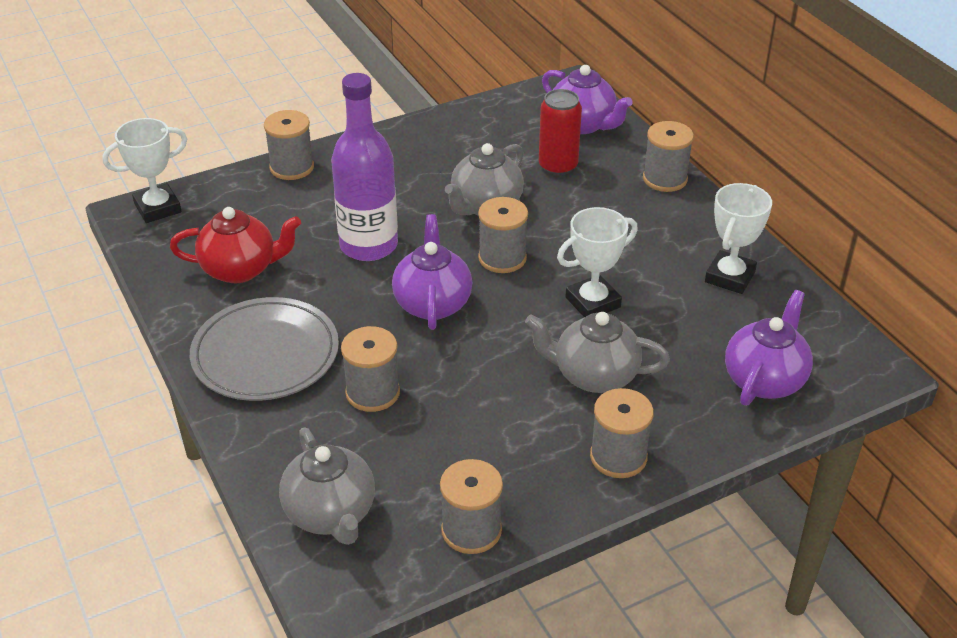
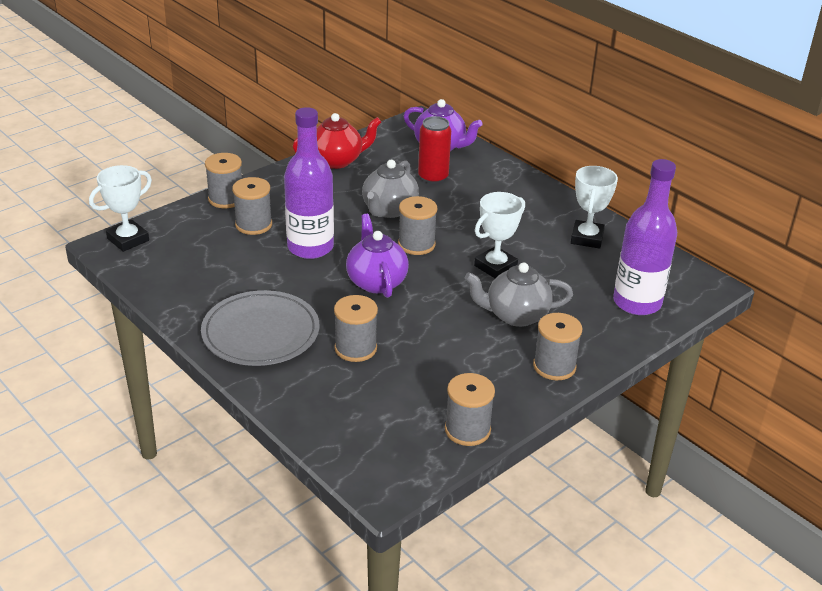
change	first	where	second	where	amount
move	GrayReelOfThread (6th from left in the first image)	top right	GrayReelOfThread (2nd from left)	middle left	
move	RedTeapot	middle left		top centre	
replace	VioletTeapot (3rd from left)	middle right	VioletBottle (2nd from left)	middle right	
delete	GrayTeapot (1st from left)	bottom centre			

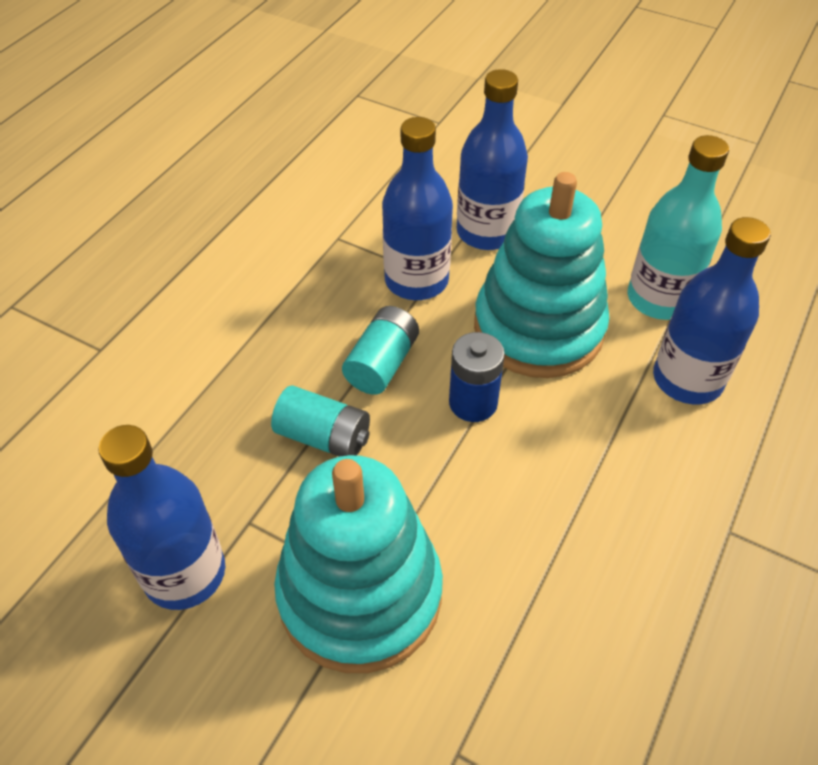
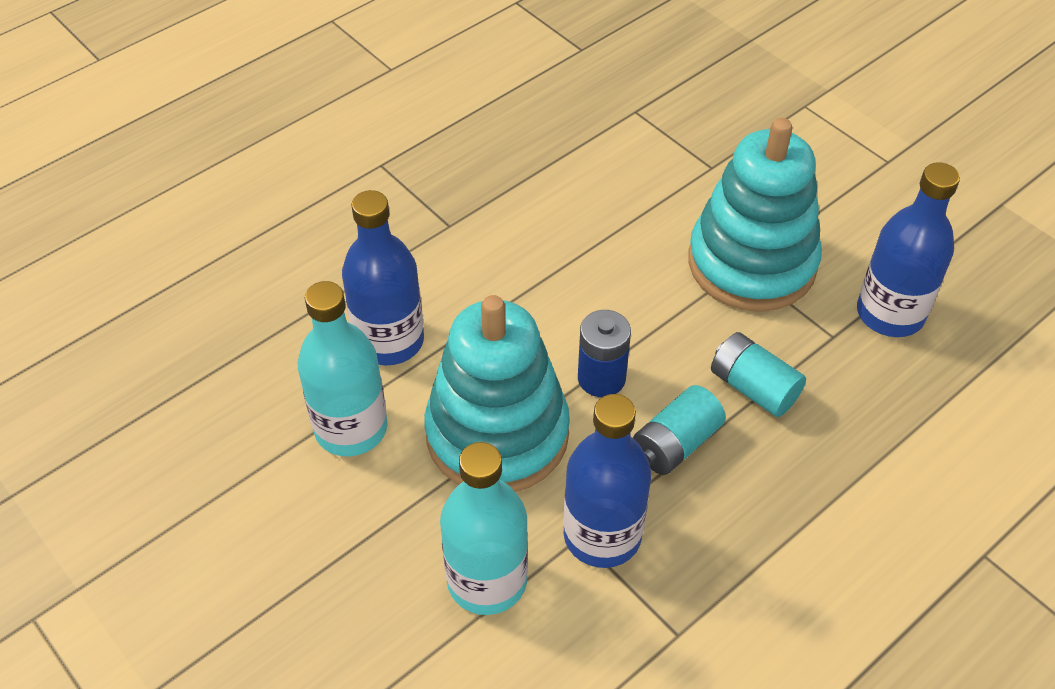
change	first	where	second	where	amount
recolor	RoyalBlueBottle (3rd from left)	top centre	AquaBottle (2nd from left)	bottom centre	

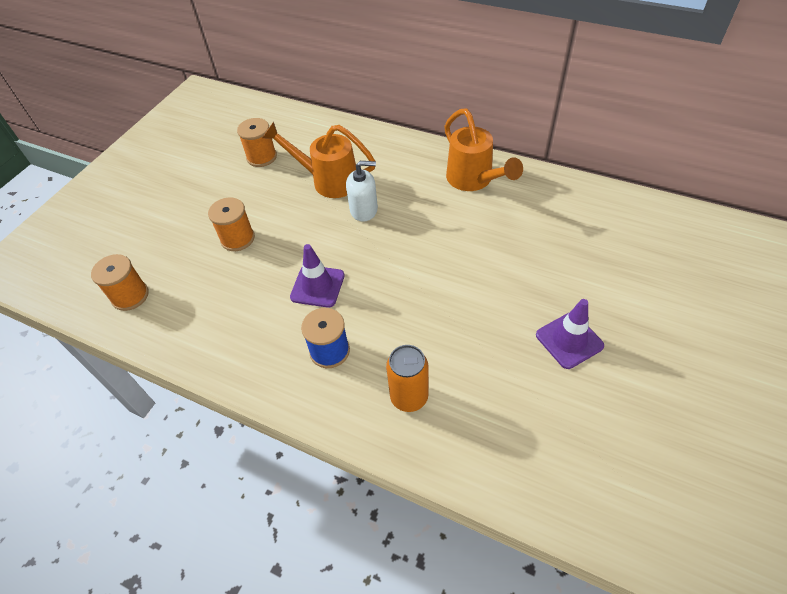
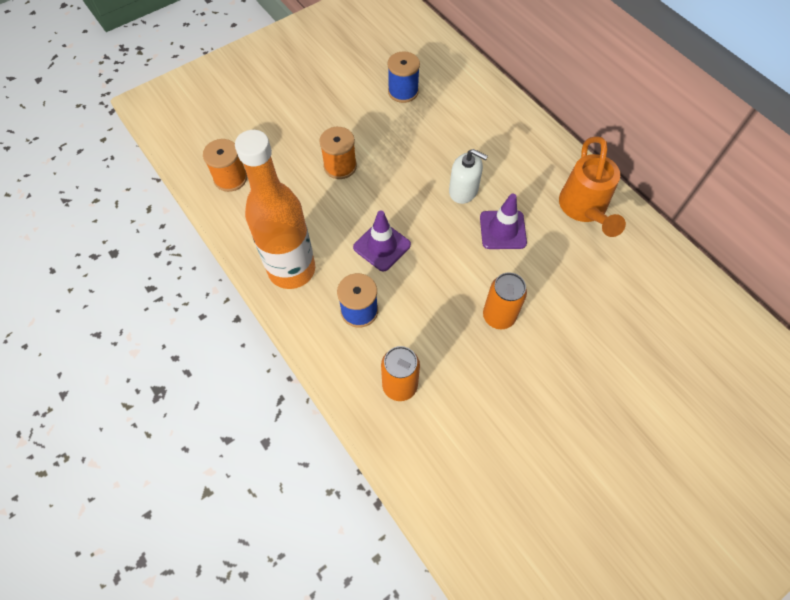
change	first	where	second	where	amount
recolor	OrangeReelOfThread (3rd from left)	top left	RoyalBlueReelOfThread (2nd from left)	top centre	
delete	OrangeSprinklingCan (1st from left)	top centre			
move	VioletTrafficCone (2nd from left)	middle right		centre	
insert			OrangeBottle	centre	
insert			OrangeTin (2nd from left)	centre	

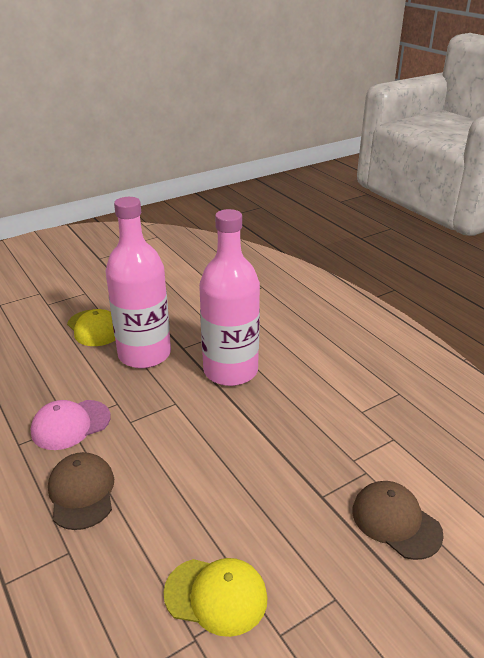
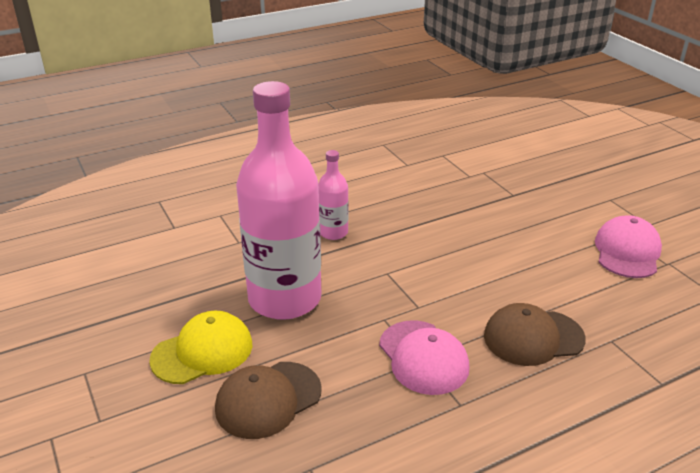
change	first	where	second	where	amount
resize	RosePinkBottle (2nd from left)	centre		centre	x0.45
move	BrownPeakedCap (2nd from left in the first image)	bottom right	BrownPeakedCap (1st from left)	bottom centre	
recolor	BrightYellowPeakedCap (2nd from left)	bottom centre	RosePinkPeakedCap (2nd from left)	middle right	

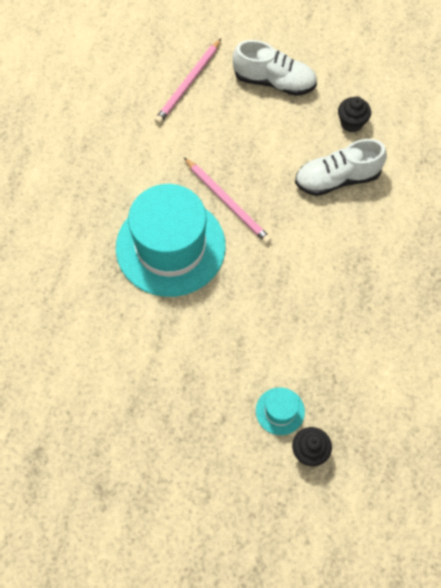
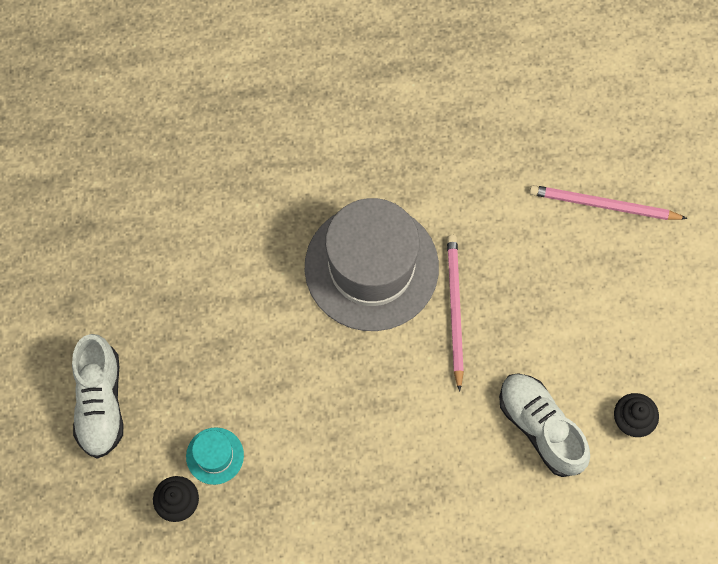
change	first	where	second	where	amount
move	PureWhiteSneaker (1st from left)	top centre		bottom left	
rotate	RosePinkPencil (2nd from left in the first image)	centre	RosePinkPencil (1st from left)	centre	150 degrees clockwise
recolor	AquaHat (1st from left)	centre	GrayHat	centre	

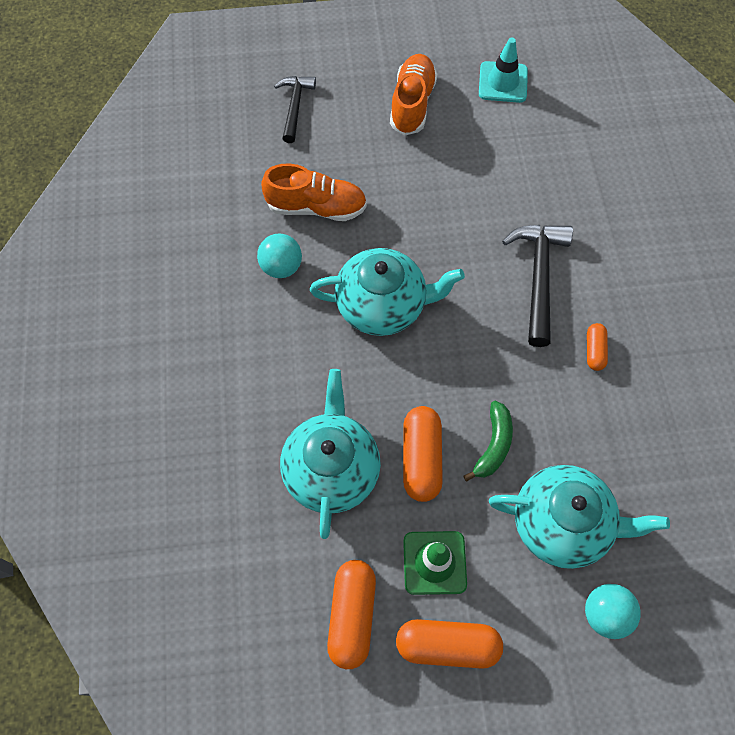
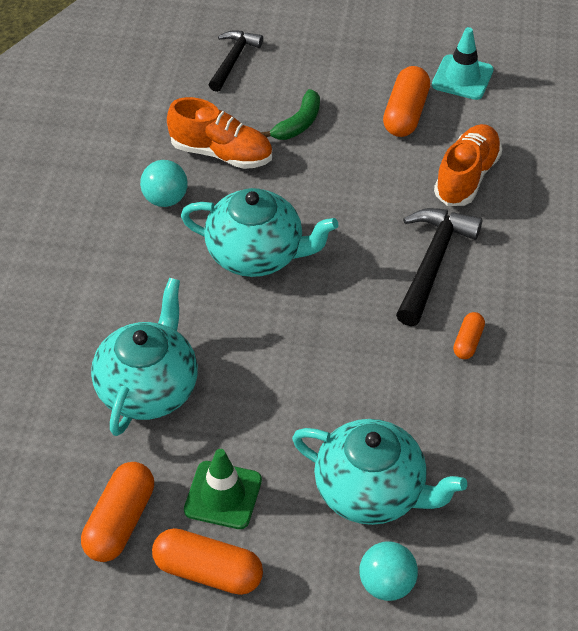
change	first	where	second	where	amount
move	OrangeSneaker (2nd from left)	top centre		top right	
move	EmeraldToyBanana	centre		top centre	
move	OrangeCapsule (2nd from left in the first image)	centre	OrangeCapsule (3rd from left)	top right	

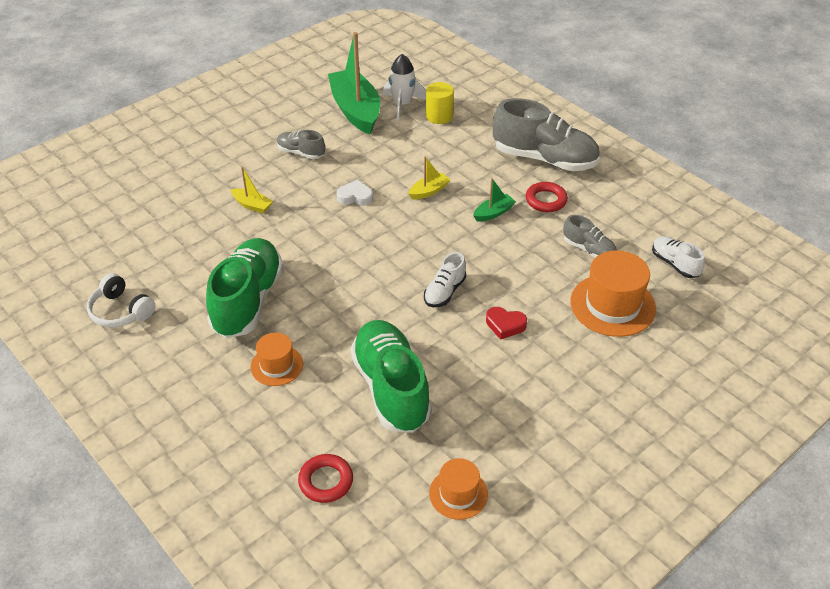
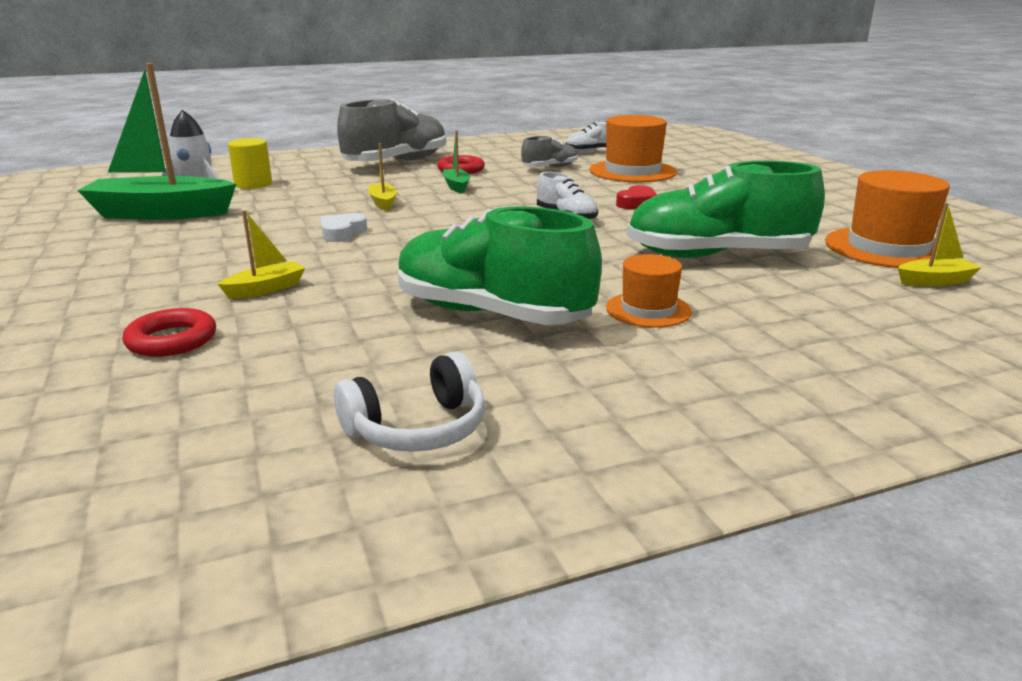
change	first	where	second	where	amount
delete	GraySneaker (1st from left)	top centre			
move	RedHoop (1st from left)	bottom centre		middle left	
resize	OrangeHat (2nd from left in the first image)	bottom centre	OrangeHat (3rd from left)	top right	x1.71
insert			BrightYellowSailboat (3rd from left)	middle right	

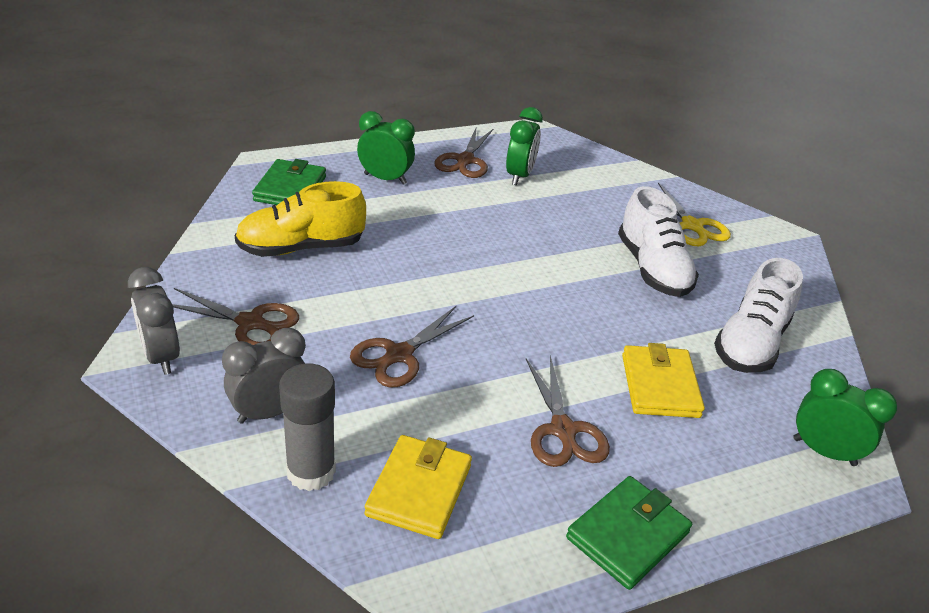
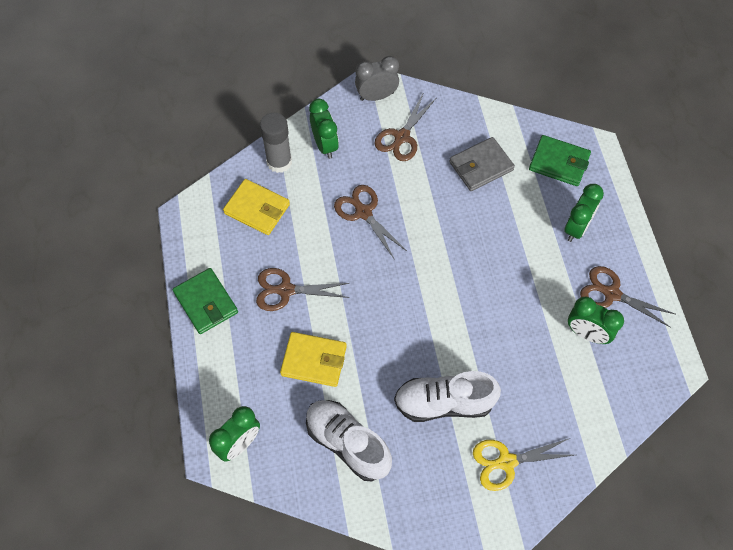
change	first	where	second	where	amount
replace	BrightYellowSneaker	middle left	GrayCardWallet	top centre	
recolor	GrayBedsideClock (2nd from left)	middle left	EmeraldBedsideClock (2nd from left)	top centre	

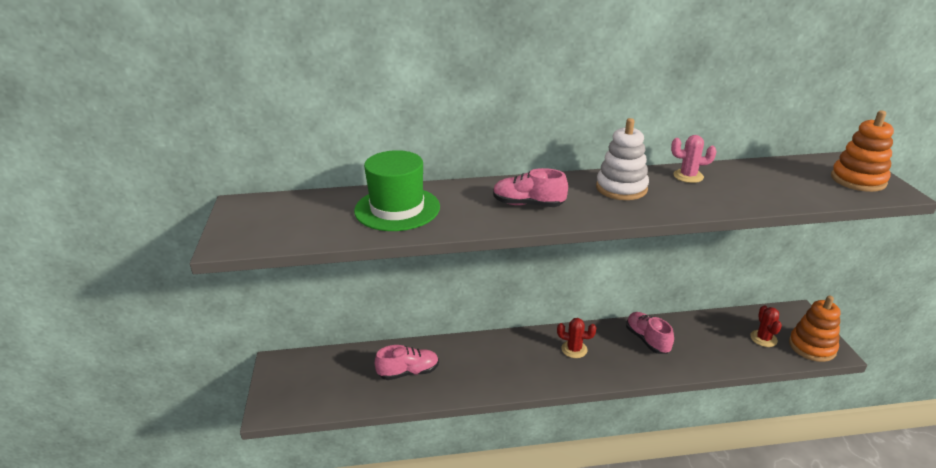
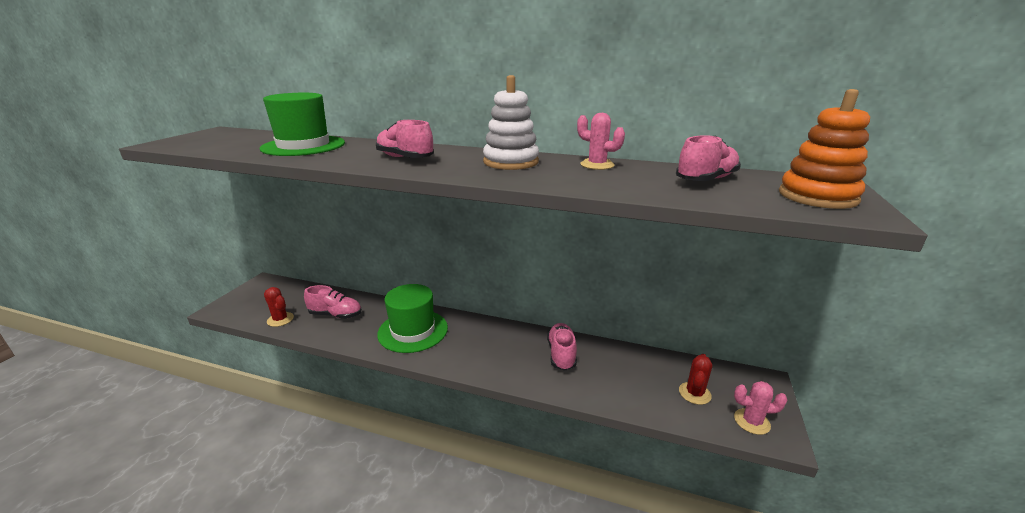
change	first	where	second	where	amount
replace	OrangeStackingRings (1st from left)	bottom right	RosePinkSaguaroCactus (2nd from left)	bottom right	
move	RedSaguaroCactus (1st from left)	bottom centre		middle left	
insert			RosePinkSneaker (4th from left)	top right	
insert			EmeraldHat (2nd from left)	centre	

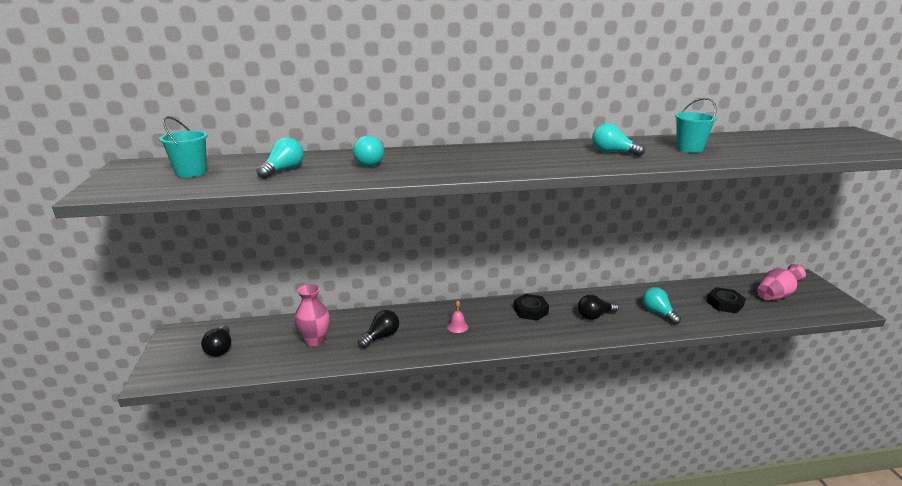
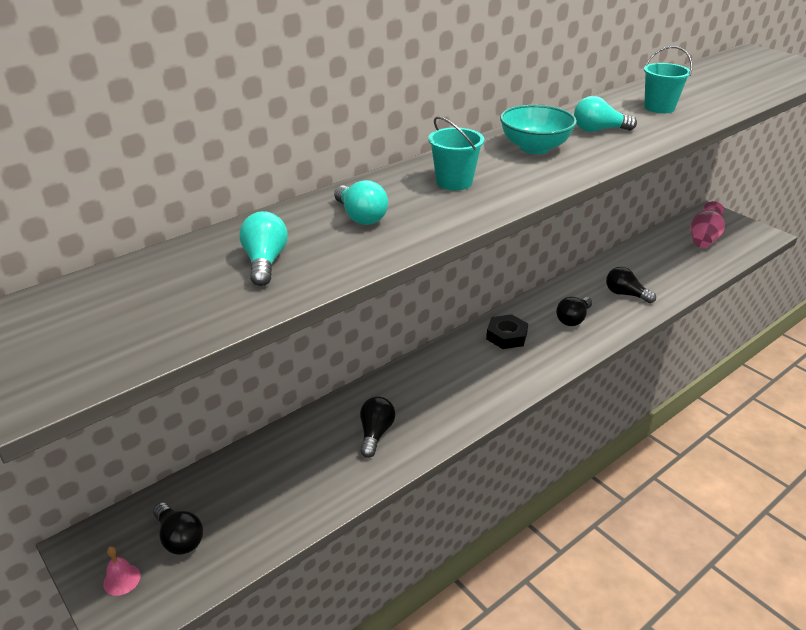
change	first	where	second	where	amount
move	AquaSandBucket (1st from left)	top left		top centre	
delete	RosePinkFlowerVase (1st from left)	centre			
recolor	AquaBulb (4th from left)	middle right	BlackBulb (4th from left)	middle right	
delete	BlackHexNut (2nd from left)	middle right			
move	RosePinkBell	centre		bottom left	
insert			AquaDeepDish	top right	

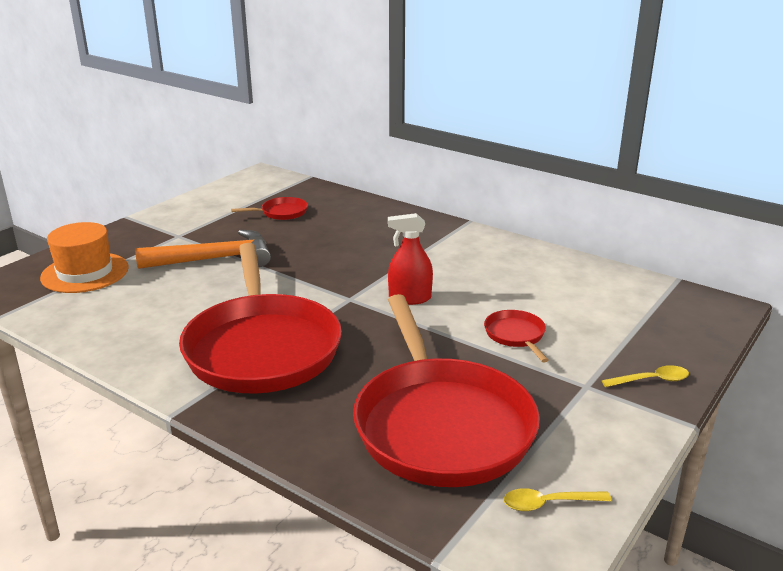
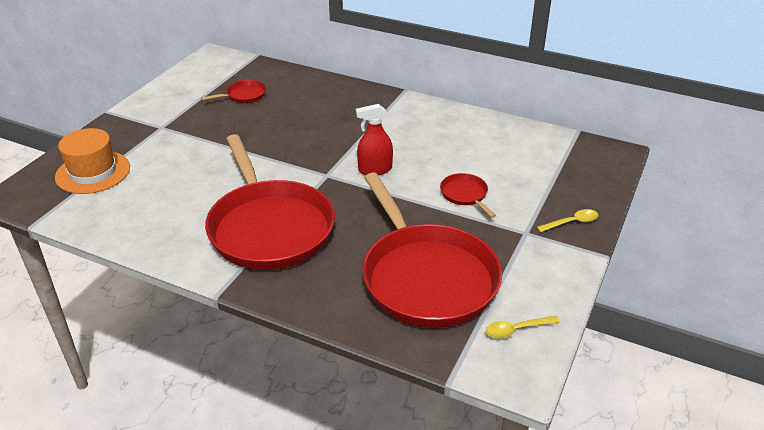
change	first	where	second	where	amount
delete	OrangeCarpenter'sHammer	middle left			

